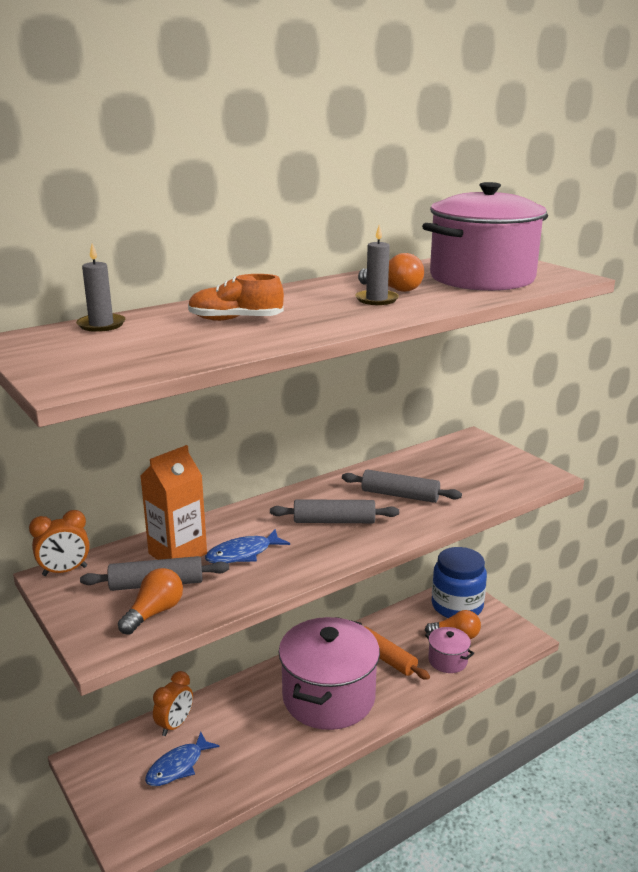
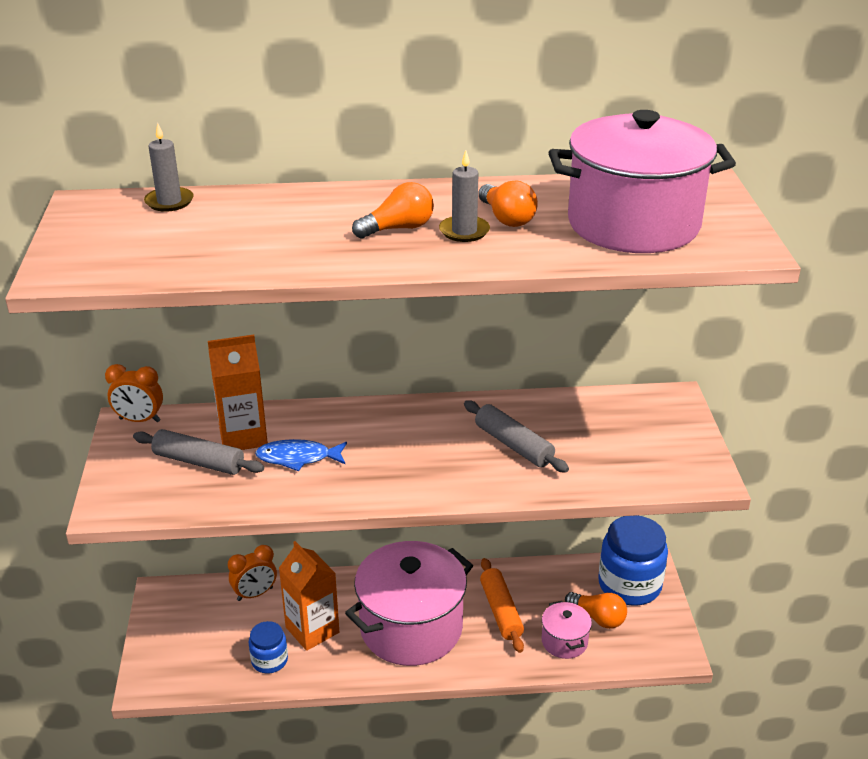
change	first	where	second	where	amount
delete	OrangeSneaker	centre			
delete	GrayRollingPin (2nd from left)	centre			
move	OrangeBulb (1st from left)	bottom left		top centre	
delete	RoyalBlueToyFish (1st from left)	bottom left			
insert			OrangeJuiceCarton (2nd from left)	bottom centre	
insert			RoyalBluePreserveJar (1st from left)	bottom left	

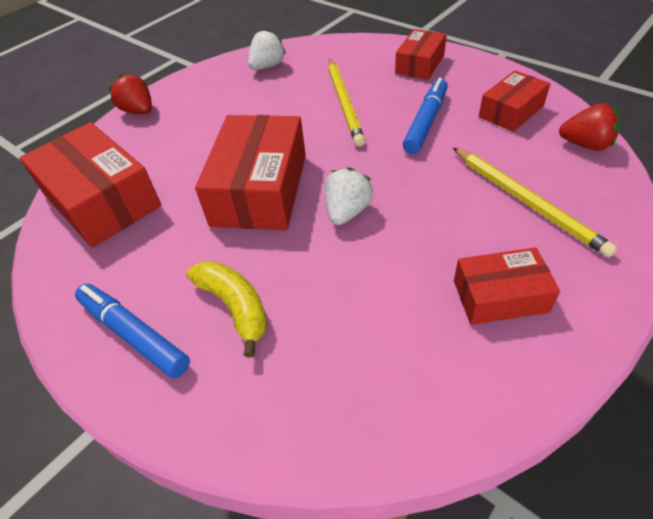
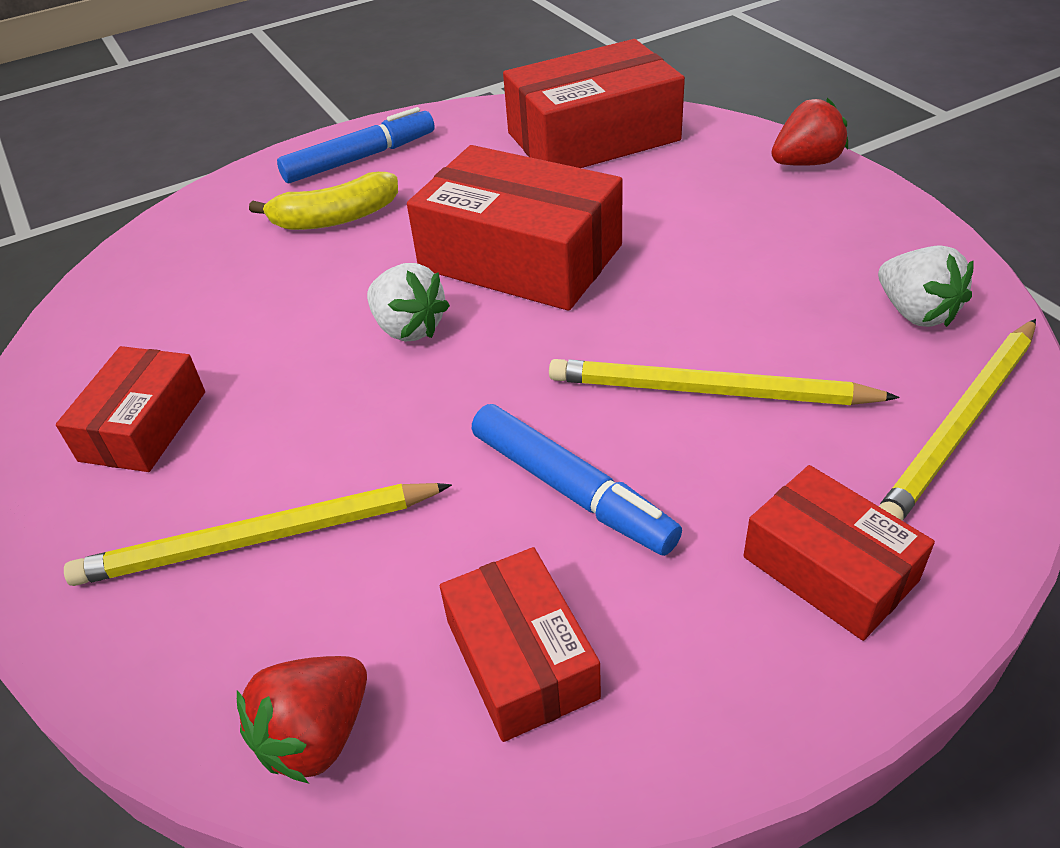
change	first	where	second	where	amount
insert			BrightYellowPencil (3rd from left)	middle right	

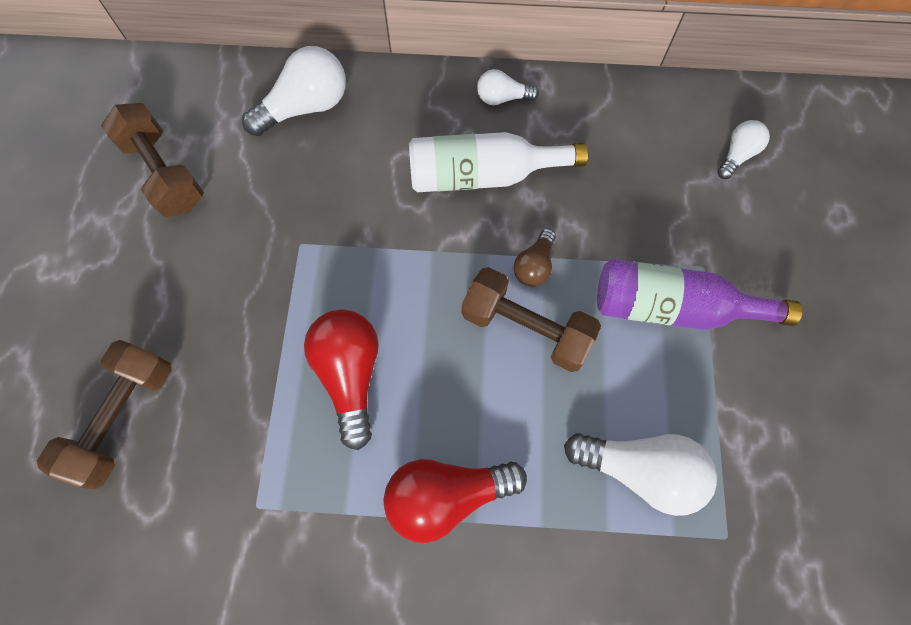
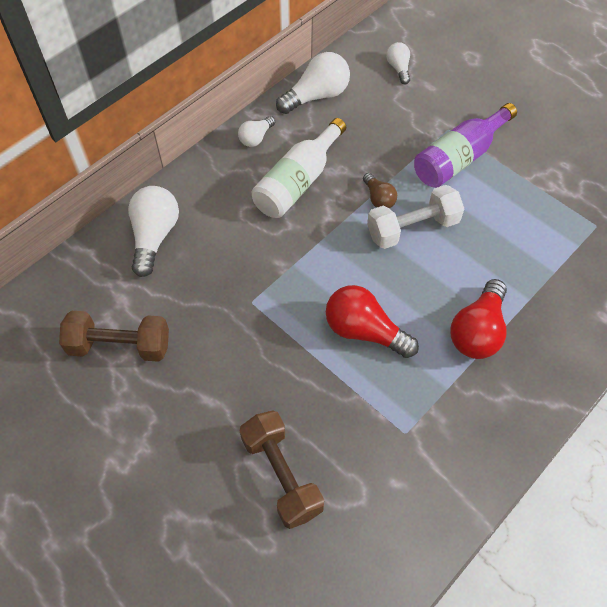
change	first	where	second	where	amount
recolor	BrownHandWeight (3rd from left)	centre	PureWhiteHandWeight	middle right	
move	PureWhiteBulb (3rd from left)	bottom right		top centre	

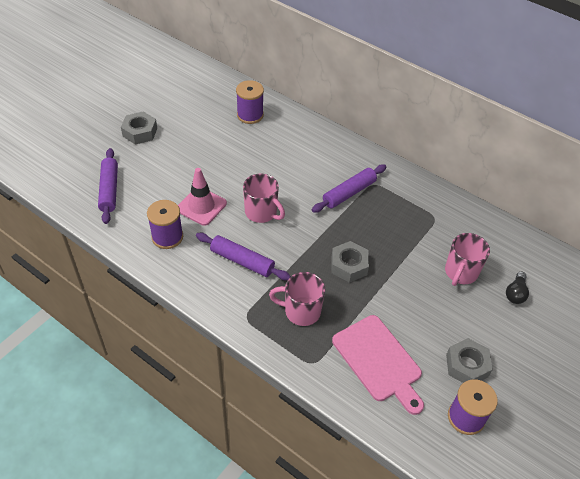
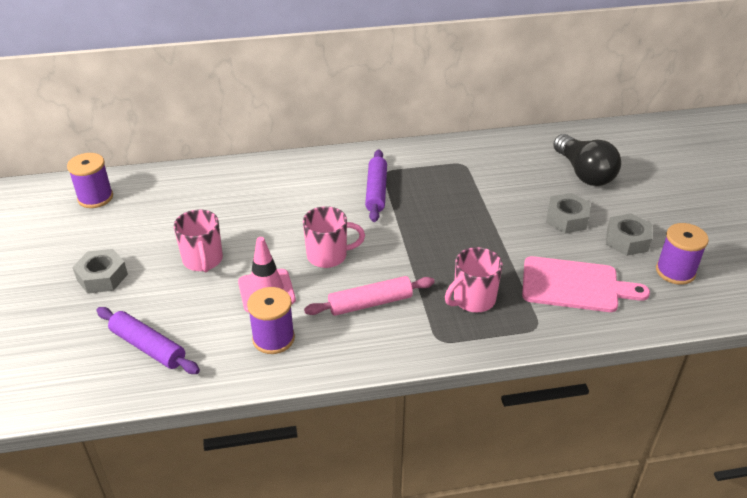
change	first	where	second	where	amount
move	VioletReelOfThread (2nd from left in the first image)	top centre	VioletReelOfThread (1st from left)	middle left	
recolor	VioletRollingPin (2nd from left)	centre	RosePinkRollingPin	centre	
move	RosePinkMug (3rd from left in the first image)	middle right	RosePinkMug (1st from left)	middle left	
move	GrayHexNut (2nd from left)	centre		middle right	
resize	BlackBulb	middle right		top right	x2.02

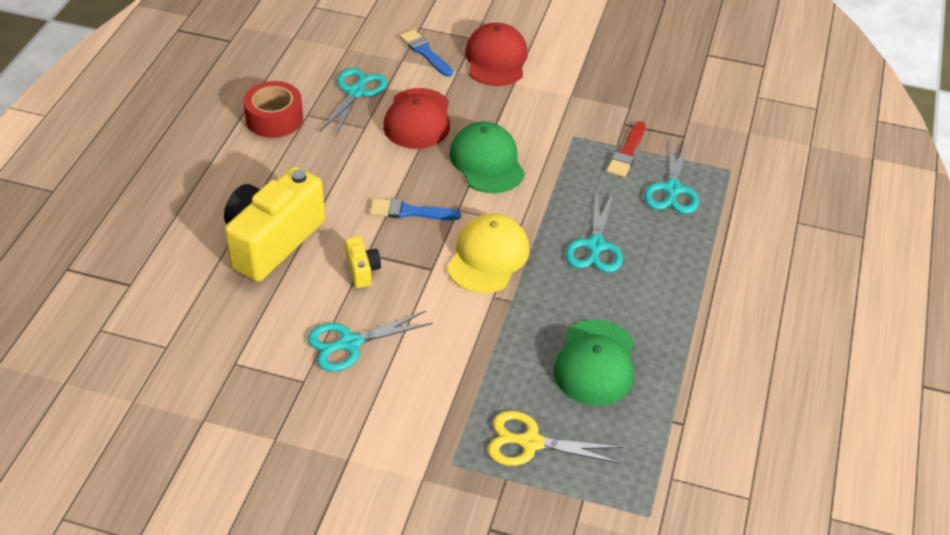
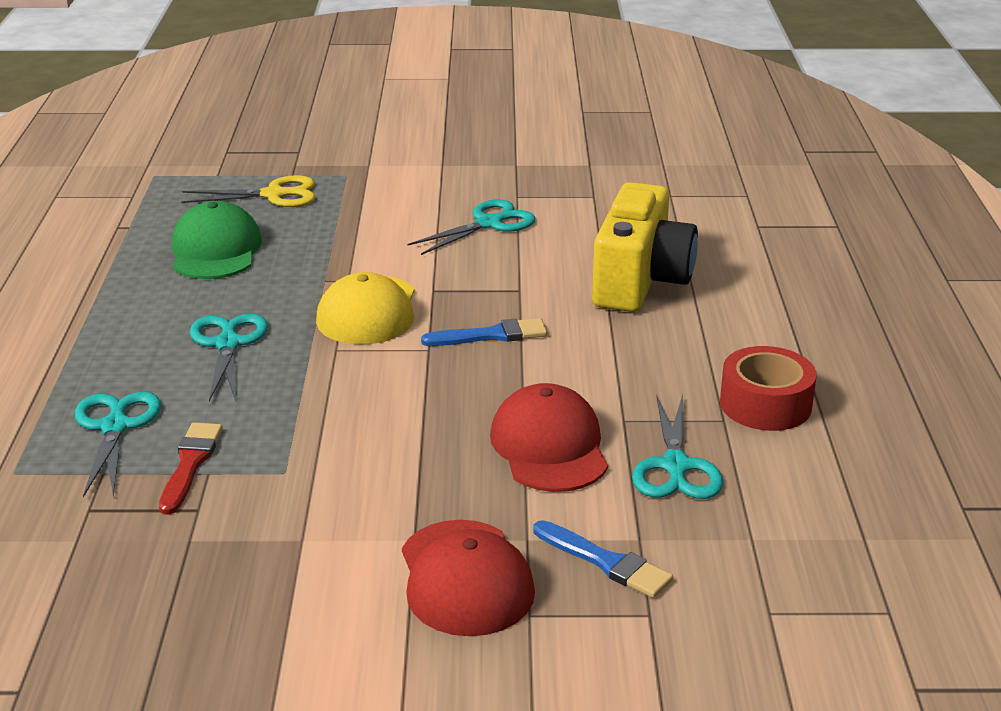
change	first	where	second	where	amount
delete	EmeraldPeakedCap (1st from left)	top centre			
delete	BrightYellowCamera (2nd from left)	centre			

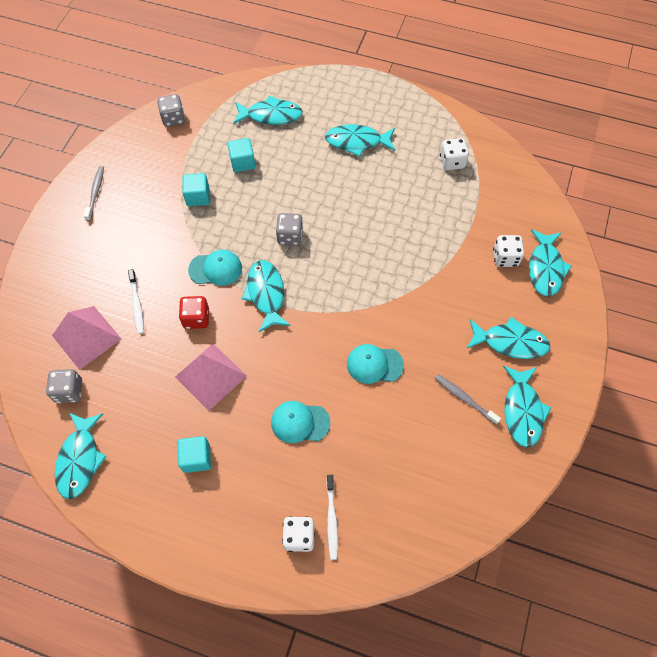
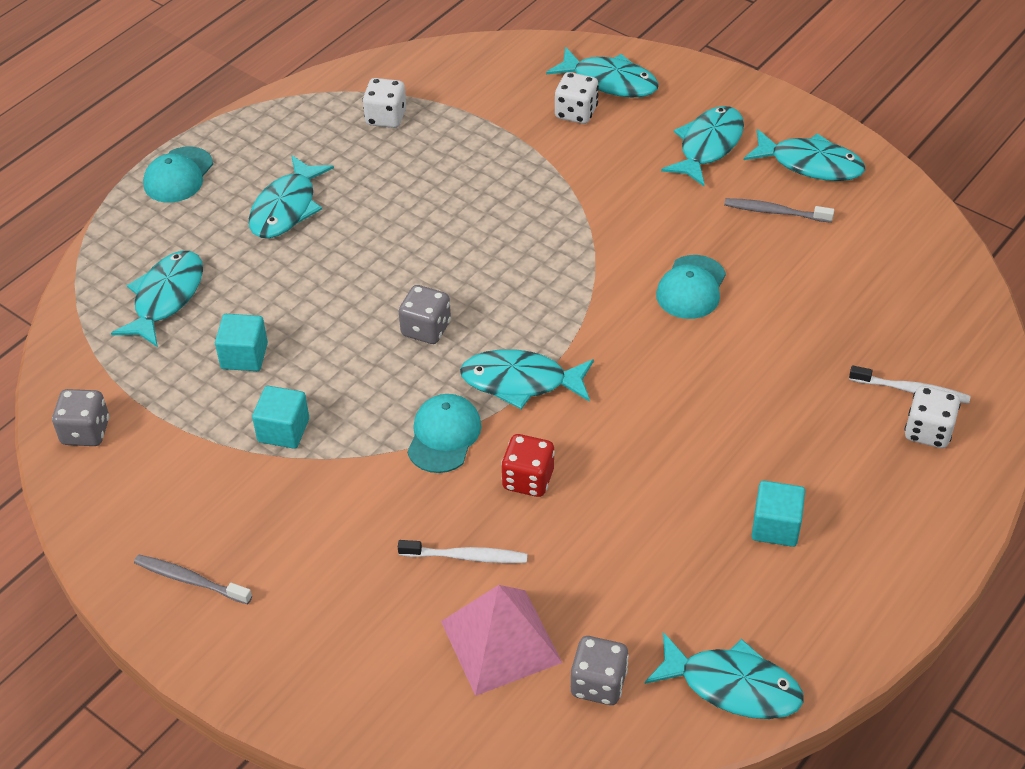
change	first	where	second	where	amount
delete	RosePinkPyramidShape (2nd from left)	middle left			
rotate	GrayToothbrush (2nd from left)	middle right		top right	45 degrees clockwise
move	AquaPeakedCap (2nd from left in the first image)	centre	AquaPeakedCap (1st from left)	top left	

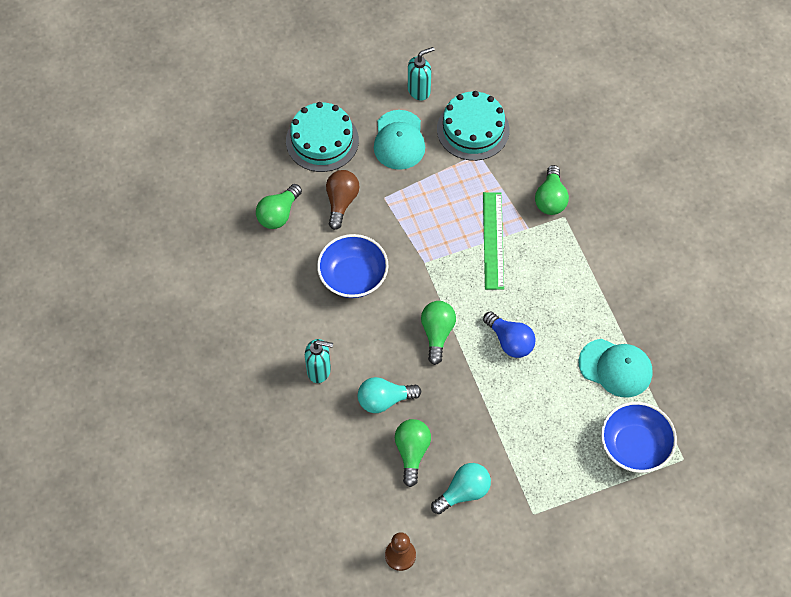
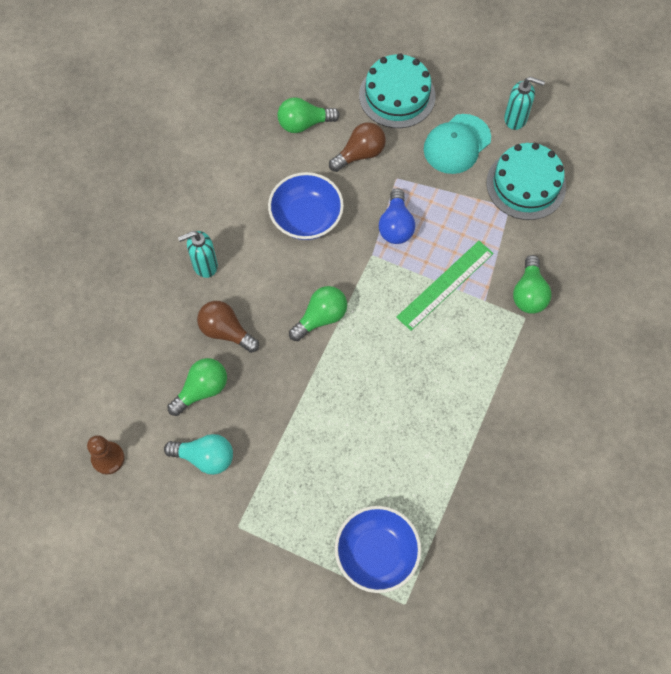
change	first	where	second	where	amount
rotate	EmeraldBulb (4th from left)	top right		middle right	45 degrees counterclockwise
move	RoyalBlueBulb	centre		top centre	
rotate	AquaPumpBottle (1st from left)	centre		middle left	105 degrees clockwise
delete	AquaPeakedCap (2nd from left)	middle right			
recolor	AquaBulb (1st from left)	centre	BrownBulb (1st from left)	centre	

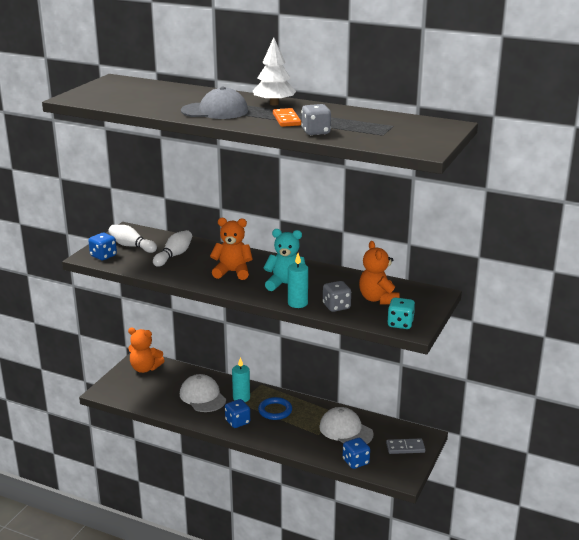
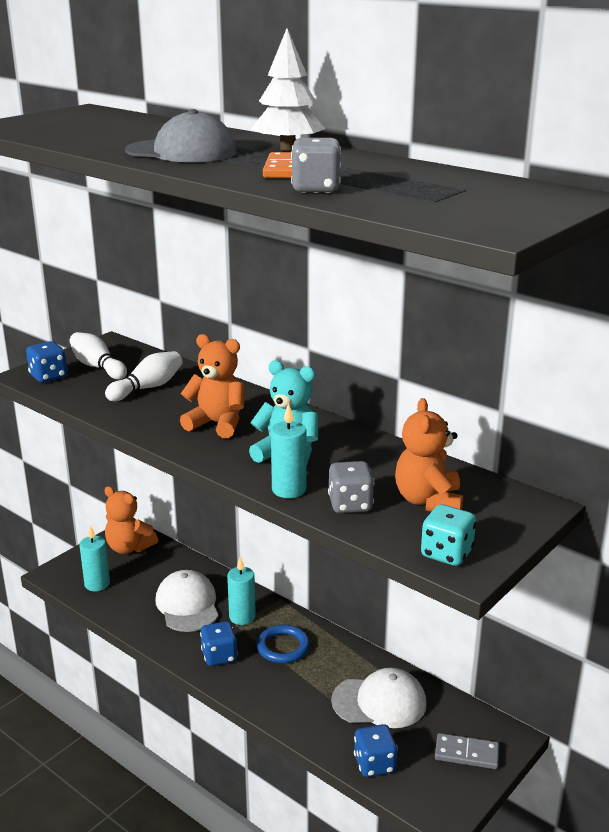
change	first	where	second	where	amount
rotate	PureWhitePeakedCap (2nd from left)	bottom centre		bottom centre	120 degrees clockwise
insert			AquaCandle (1st from left)	bottom left	

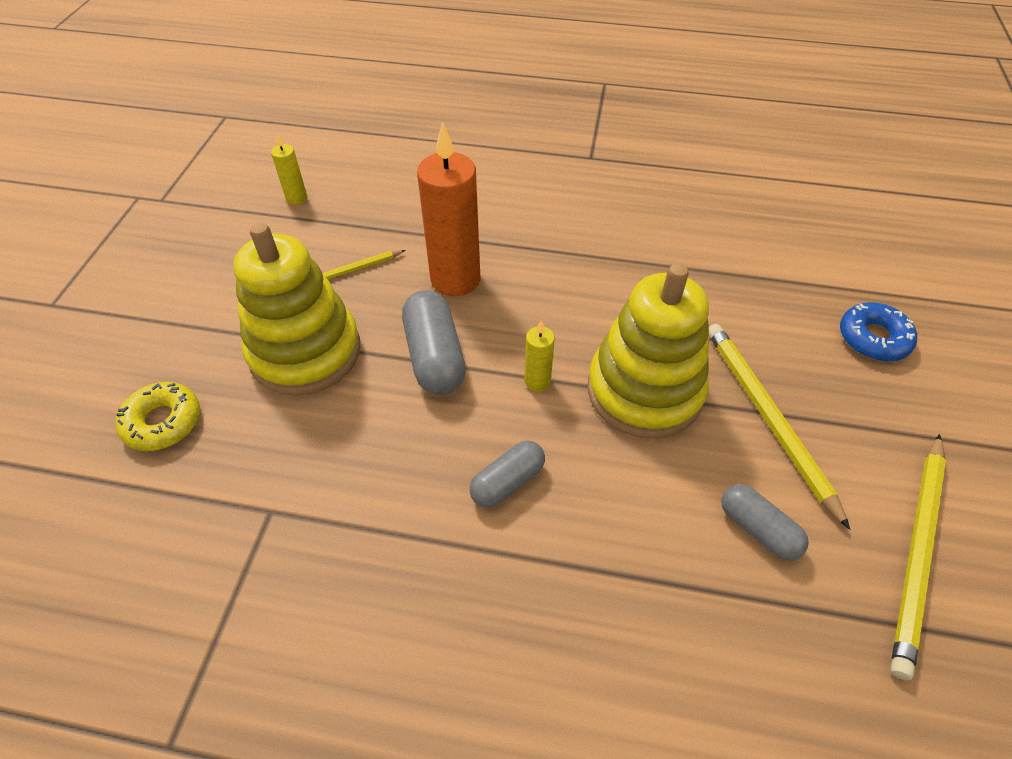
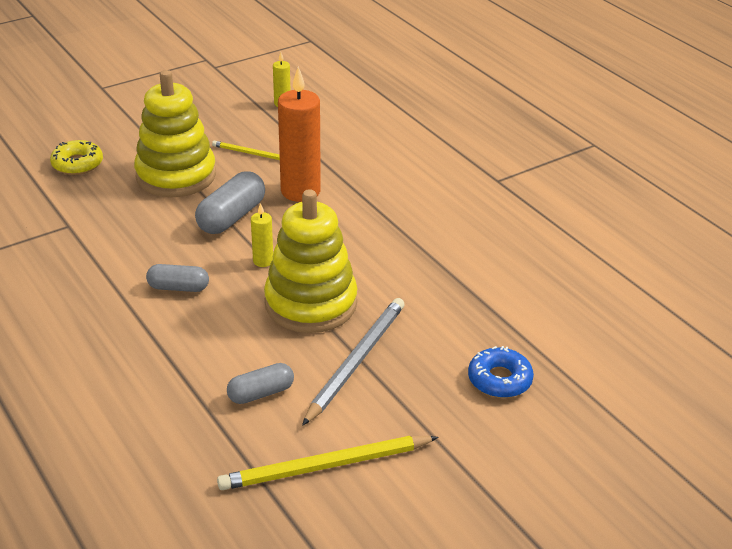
change	first	where	second	where	amount
recolor	BrightYellowPencil (2nd from left)	middle right	GrayPencil	centre	
rotate	GrayCapsule (3rd from left)	bottom right		bottom centre	60 degrees clockwise

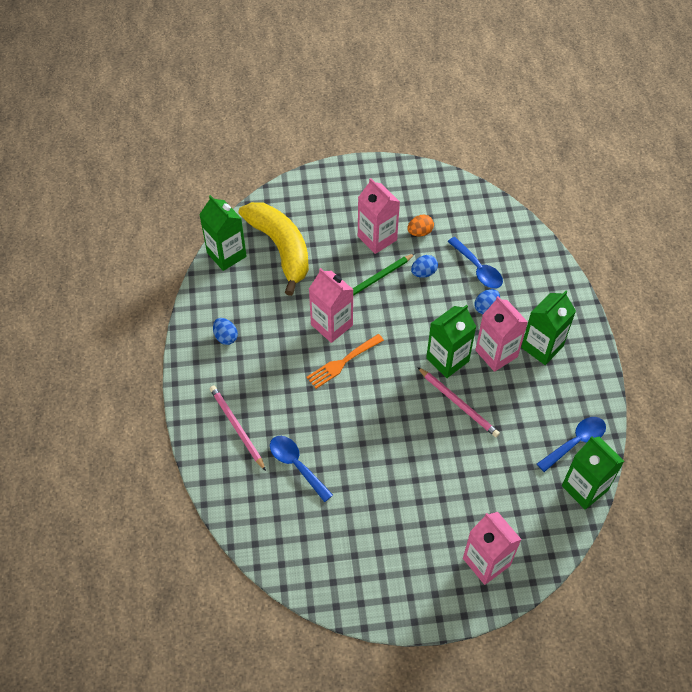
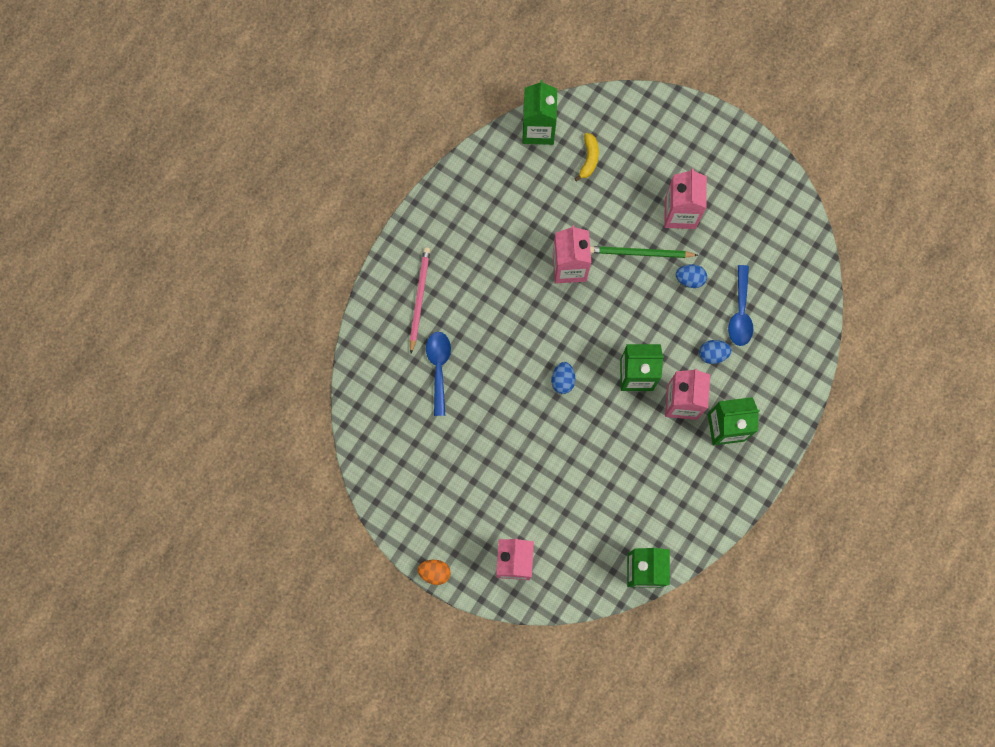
change	first	where	second	where	amount
resize	BrightYellowToyBanana	centre		top centre	x0.40
move	OrangeEggShape	top centre		bottom centre	
move	RoyalBlueEggShape (1st from left)	middle left		centre	
delete	OrangeDinnerFork	centre			
delete	RosePinkPencil (2nd from left)	centre			
delete	RoyalBlueSpoon (3rd from left)	middle right			

